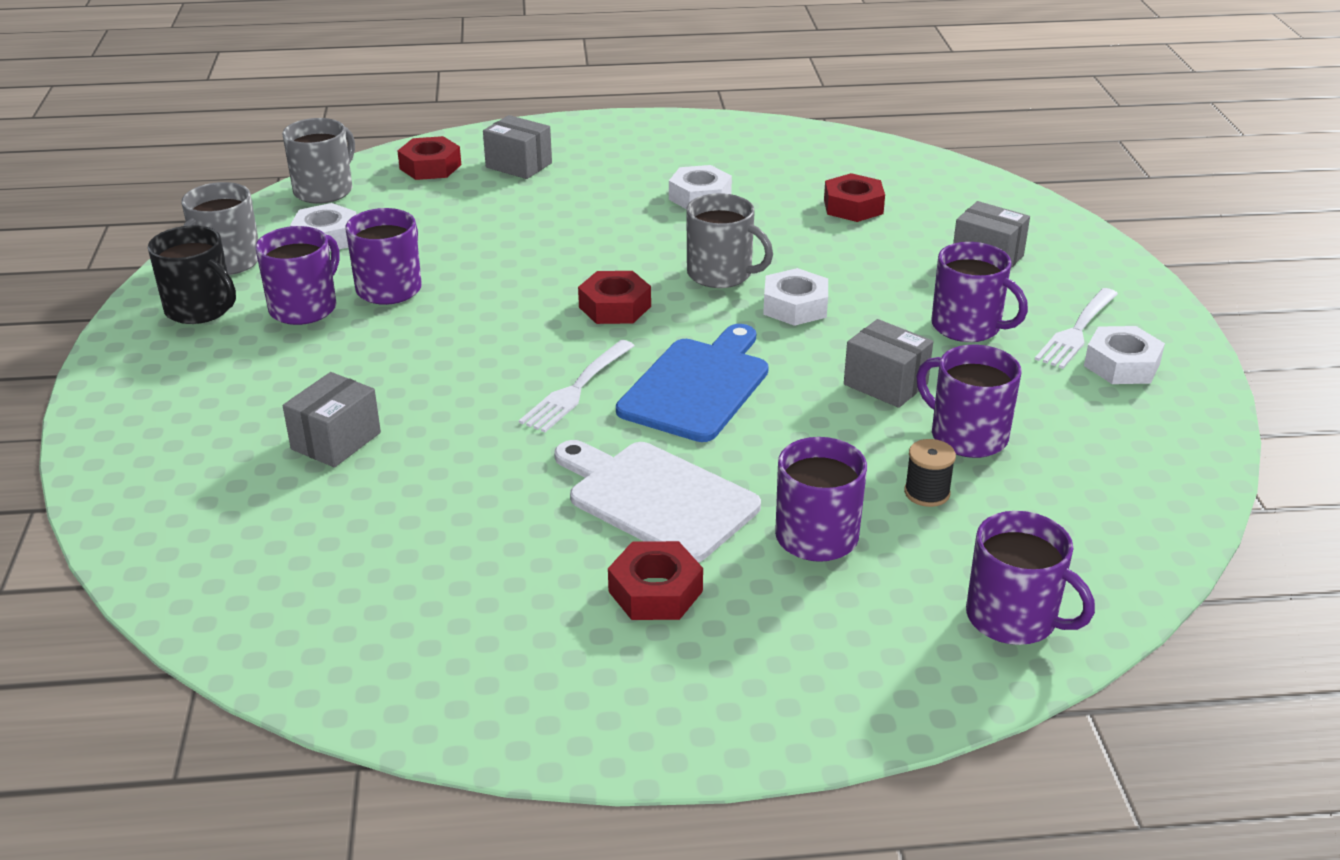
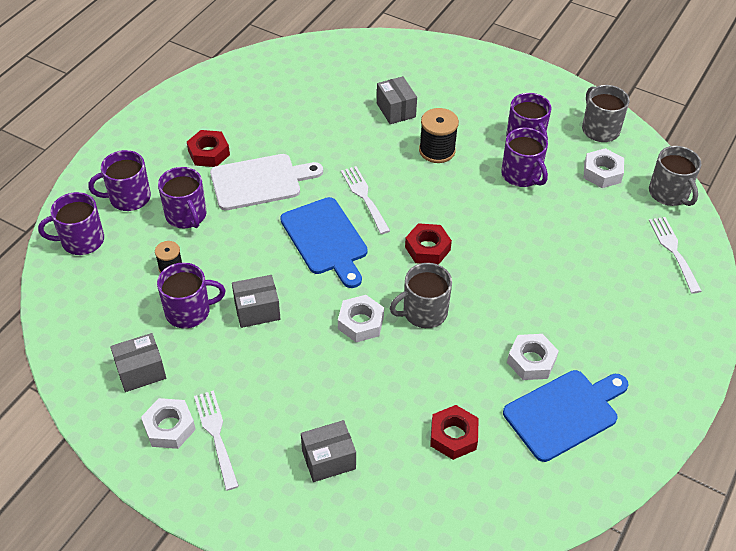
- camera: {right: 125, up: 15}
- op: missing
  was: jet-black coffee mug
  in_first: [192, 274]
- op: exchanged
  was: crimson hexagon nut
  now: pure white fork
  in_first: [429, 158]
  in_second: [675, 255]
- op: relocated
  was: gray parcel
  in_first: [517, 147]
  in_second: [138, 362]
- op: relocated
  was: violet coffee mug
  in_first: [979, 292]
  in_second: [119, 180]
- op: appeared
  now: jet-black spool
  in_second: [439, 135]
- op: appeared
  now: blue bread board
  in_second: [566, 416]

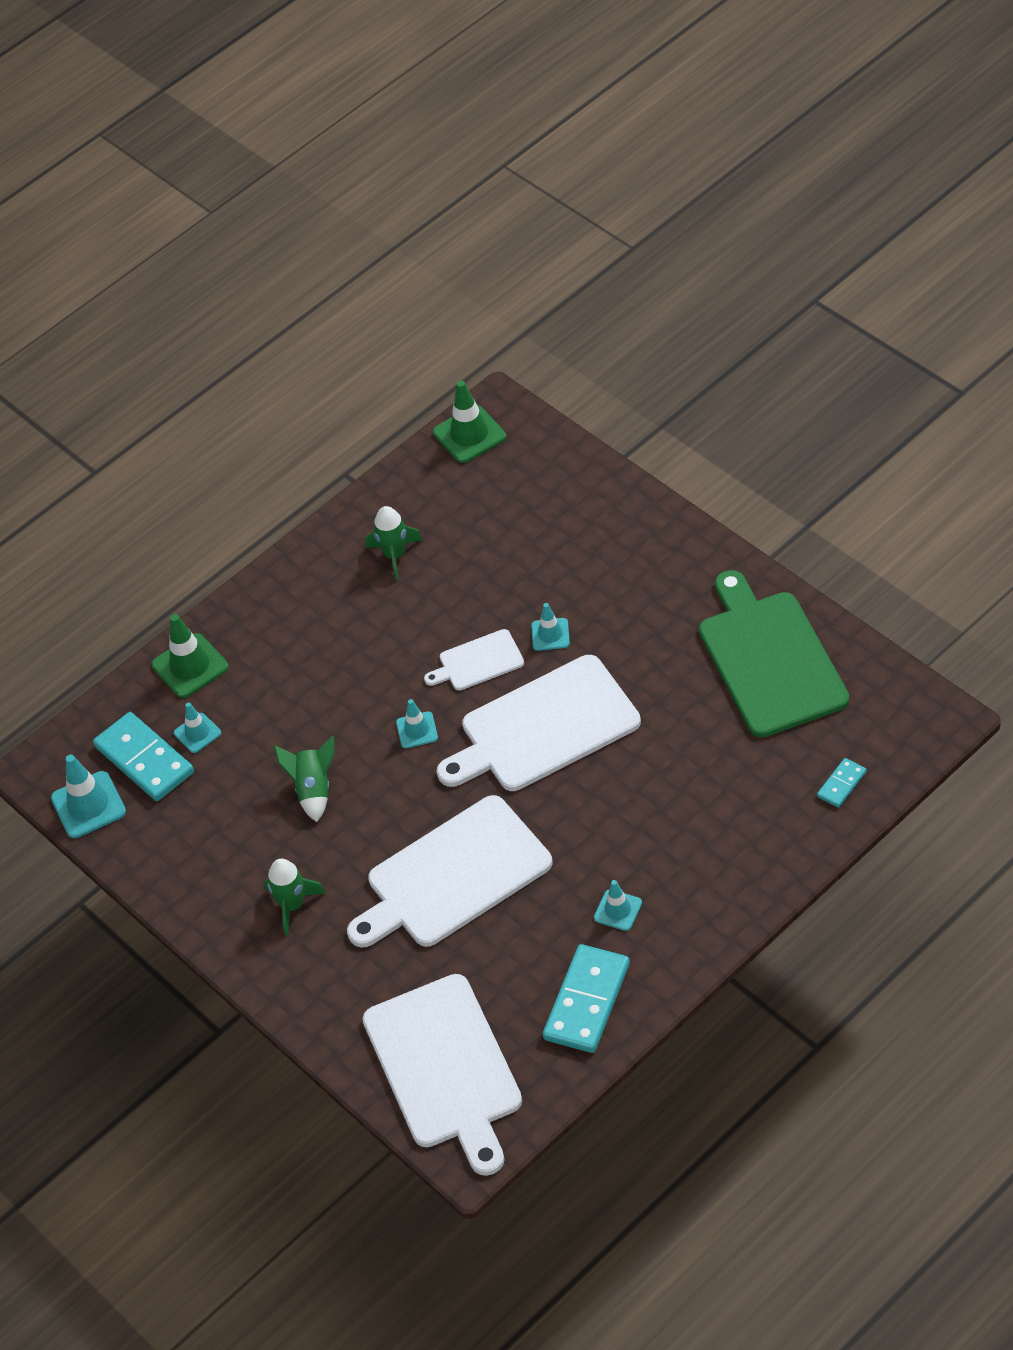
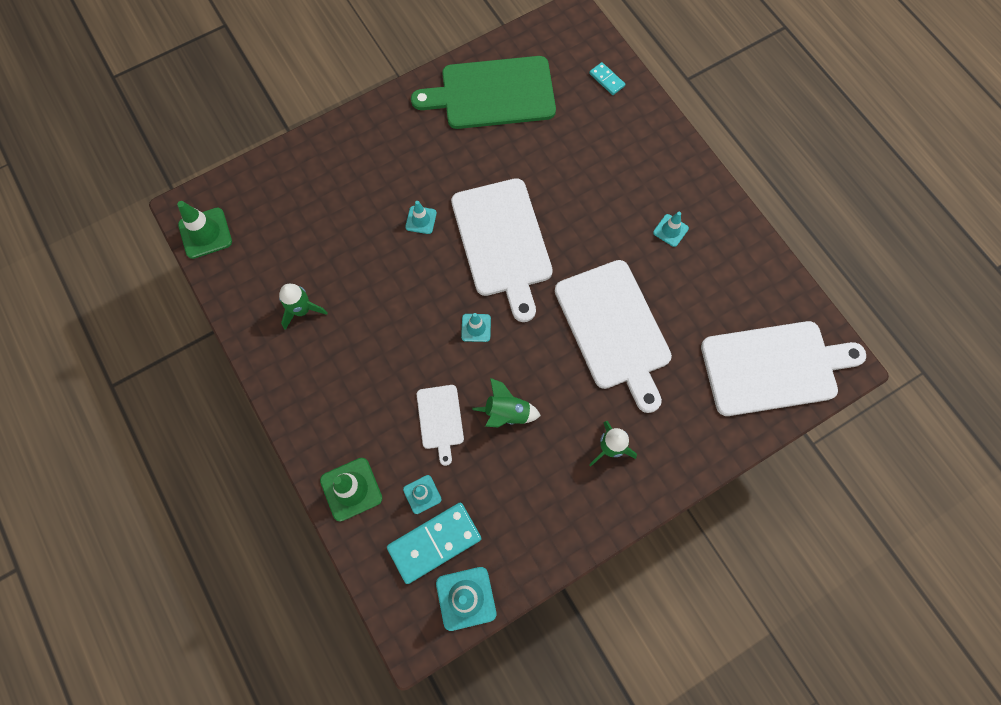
- camera: {right: -85, up: 20}
- op: relocated
  was: pure white bread board
  in_first: [474, 660]
  in_second: [440, 425]
- op: missing
  was: turquoise domino
  in_first: [586, 998]

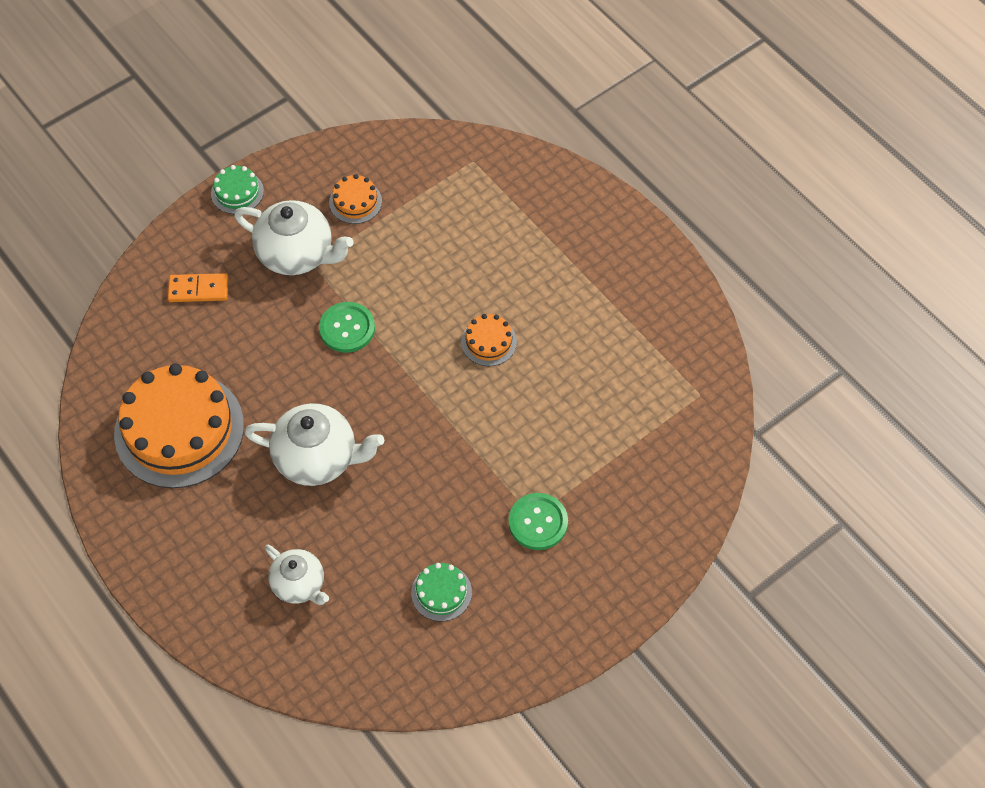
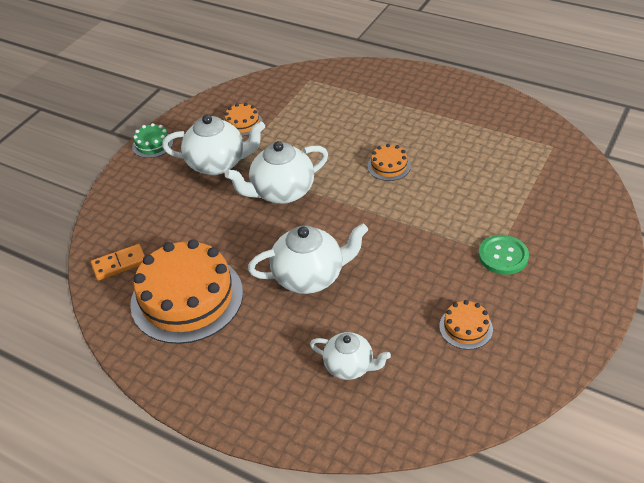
- camera: {right: -20, up: -15}
- op: relocated
  was: orange domino
  in_first: [198, 287]
  in_second: [118, 262]
- op: exchanged
  was: emerald sewing button
  now: pure white tea pot
  in_first: [347, 327]
  in_second: [276, 172]
- op: colour
  was: emerald layer cake
  now: orange layer cake
  in_first: [441, 592]
  in_second: [466, 325]

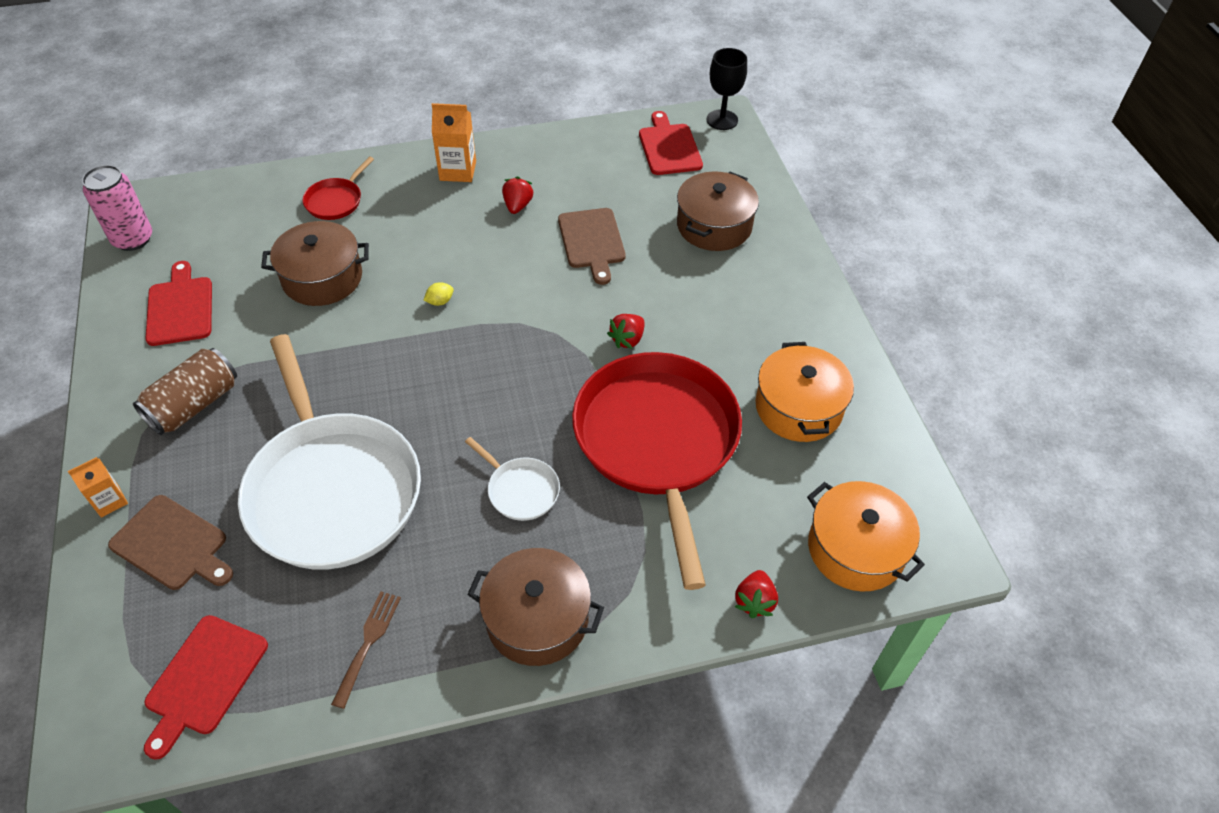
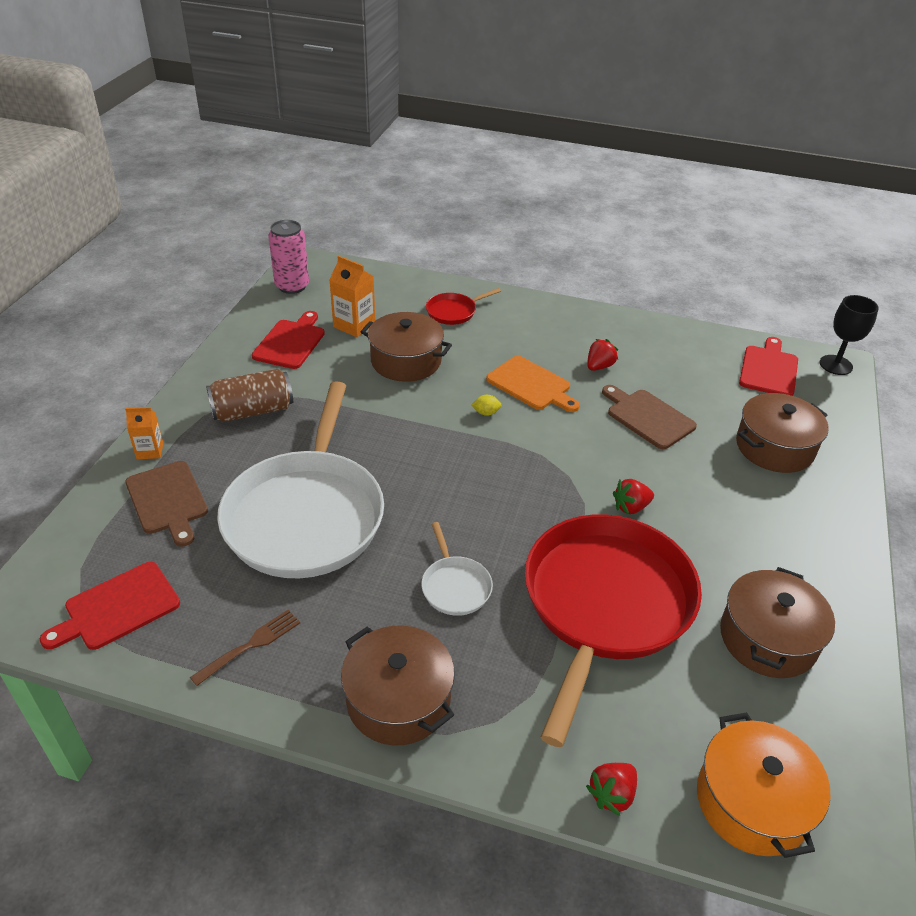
- camera: {right: 30, up: -10}
- op: relocated
  was: orange carton
  in_first: [454, 142]
  in_second: [352, 296]
- op: spun
  was: russet bread board
  in_first: [592, 246]
  in_second: [649, 417]
  clockwise: 120
- op: colour
  was: orange pot
  now: russet pot
  in_first: [804, 392]
  in_second: [777, 622]
- op: appeared
  now: orange bread board
  in_second: [533, 384]

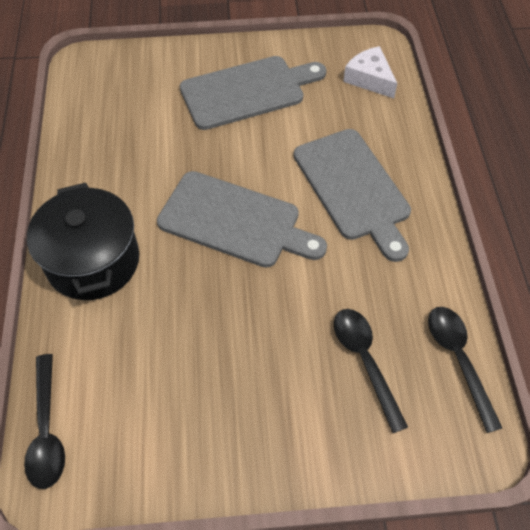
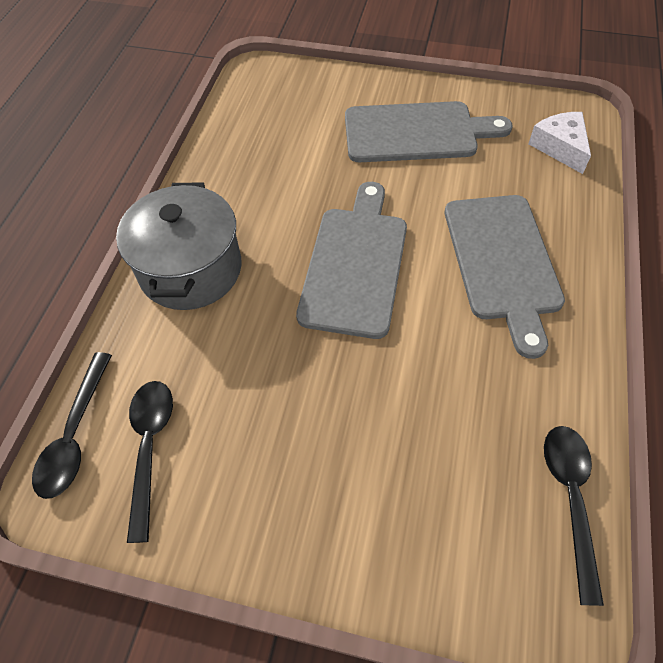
- camera: {right: 20, up: 0}
- op: colour
  was: jet-black pot
  now: gray pot
  in_first: [83, 241]
  in_second: [178, 246]
- op: spun
  was: gray bread board
  in_first: [242, 219]
  in_second: [351, 260]
  clockwise: -120
- op: relocated
  was: jet-black spoon
  in_first: [371, 371]
  in_second: [150, 462]

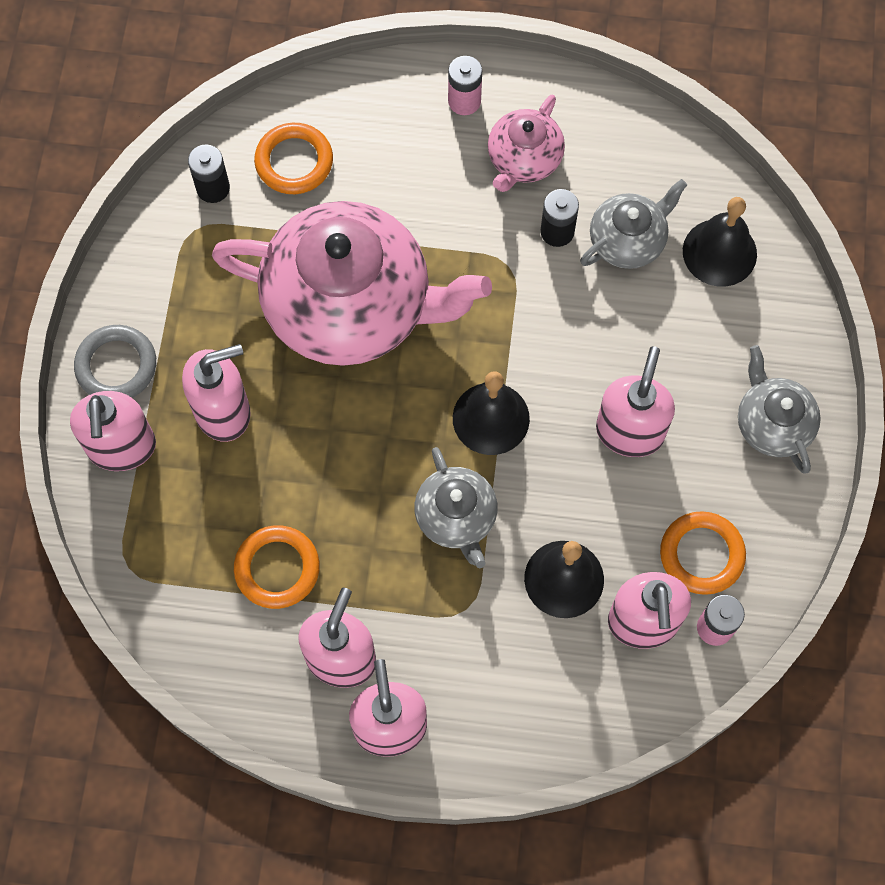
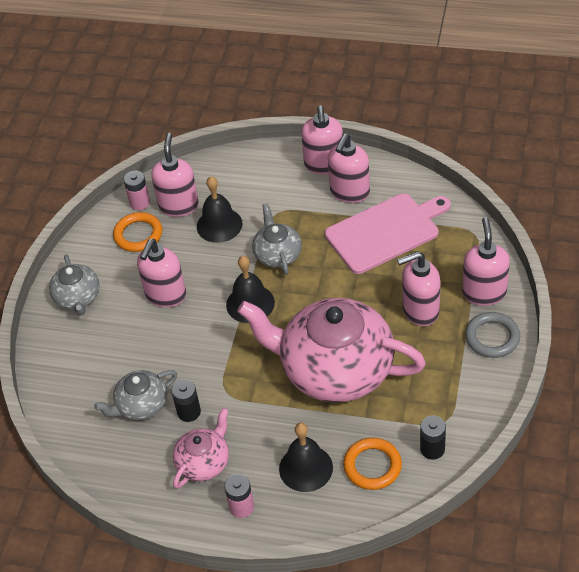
- camera: {right: -170, up: -20}
- op: exchanged
  was: orange torus
  now: rosy bread board
  in_first: [277, 567]
  in_second: [388, 233]
- op: relocated
  was: jet-black school bell
  in_first: [720, 242]
  in_second: [306, 457]

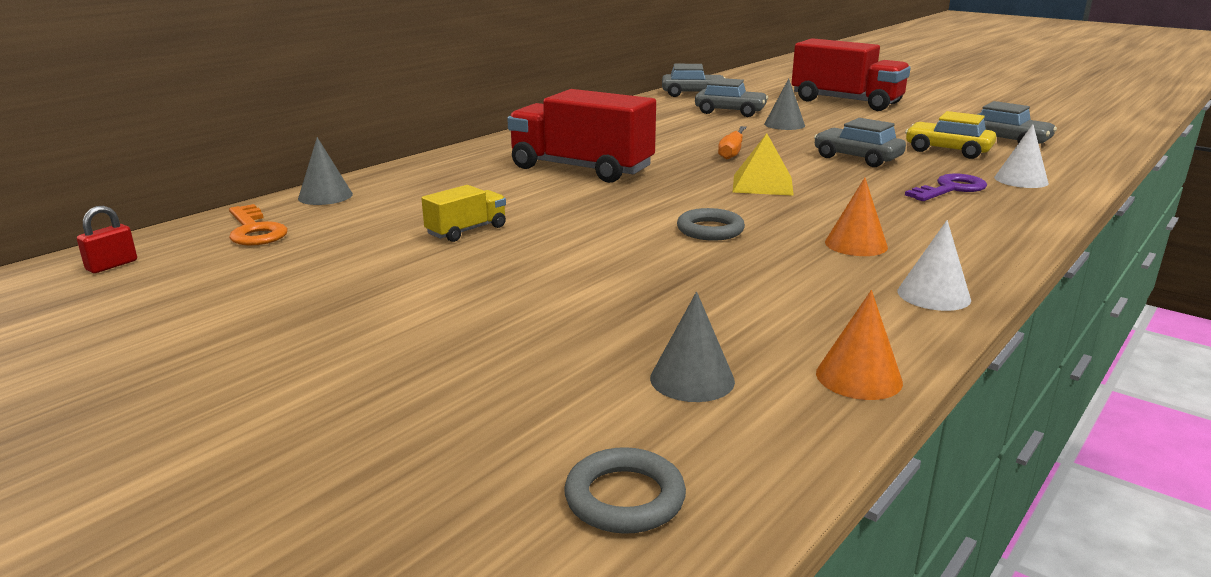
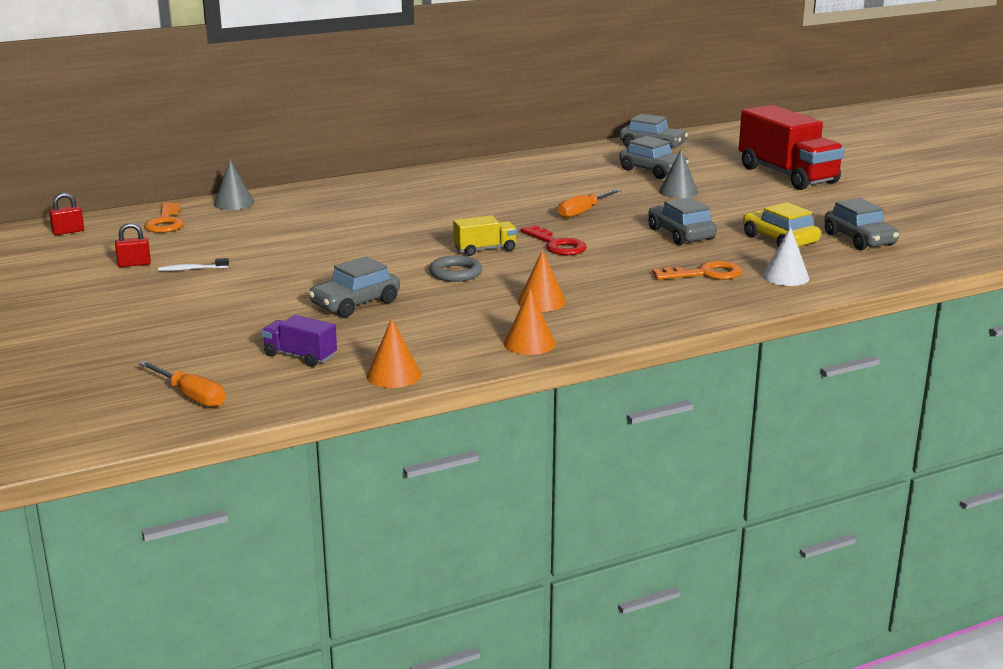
- camera: {right: 25, up: 0}
- op: relocated
  was: yellow toy truck
  in_first: [463, 213]
  in_second: [485, 235]
- op: missing
  was: crimson toy truck
  in_first: [581, 136]
- op: exchanged
  was: gray torus
  now: orange screwdriver
  in_first: [625, 490]
  in_second: [182, 384]
- op: exchanged
  was: gray solid cone
  now: violet toy truck
  in_first: [692, 347]
  in_second: [299, 341]
- op: exchanged
  was: yellow solid pyramid
  now: crimson latchkey
  in_first: [763, 164]
  in_second: [554, 240]
- op: colour
  was: pure white solid cone
  now: orange solid cone
  in_first: [934, 265]
  in_second: [529, 322]
- op: colour
  was: violet latchkey
  now: orange latchkey
  in_first: [946, 187]
  in_second: [697, 270]
- op: appeared
  now: crimson padlock
  in_second: [133, 245]
- op: appeared
  now: pure white tooth brush
  in_second: [193, 264]
- op: appeared
  now: gray car
  in_second: [354, 287]

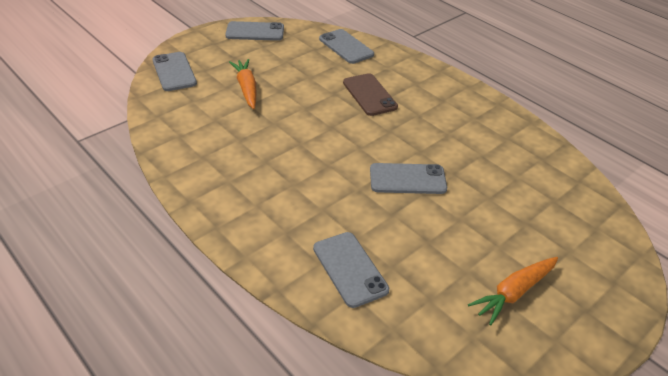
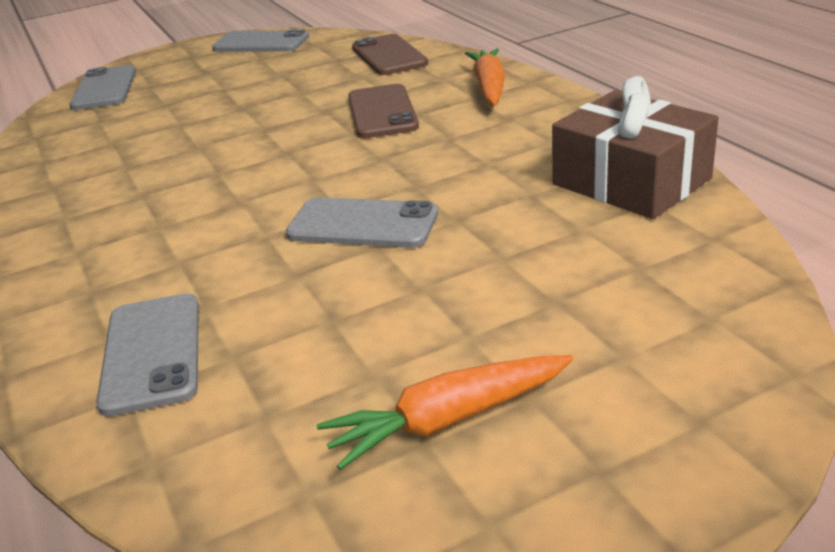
- camera: {right: 20, up: -10}
- op: relocated
  was: orange root vegetable
  in_first: [242, 84]
  in_second: [485, 77]
- op: colour
  was: gray mobile phone
  now: russet mobile phone
  in_first: [346, 46]
  in_second: [390, 54]
- op: appeared
  now: russet present
  in_second: [635, 147]

